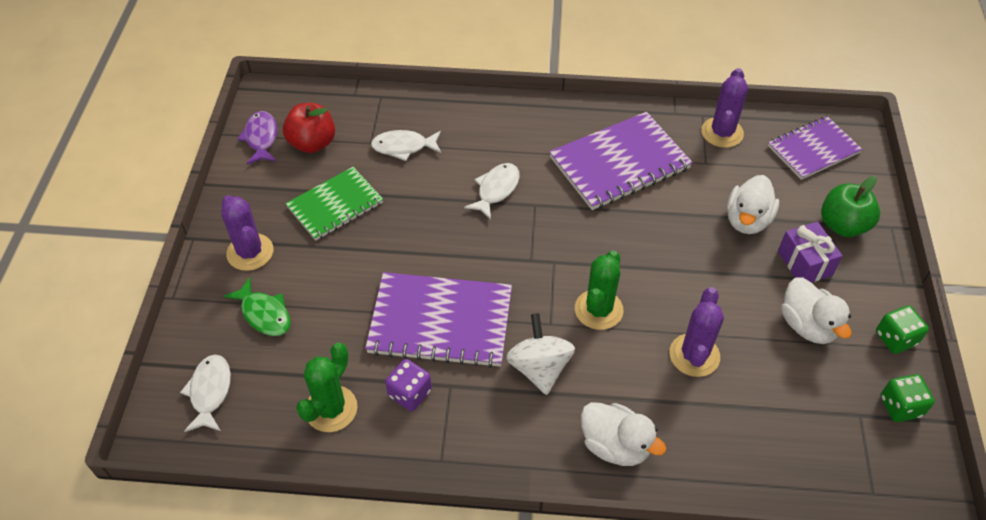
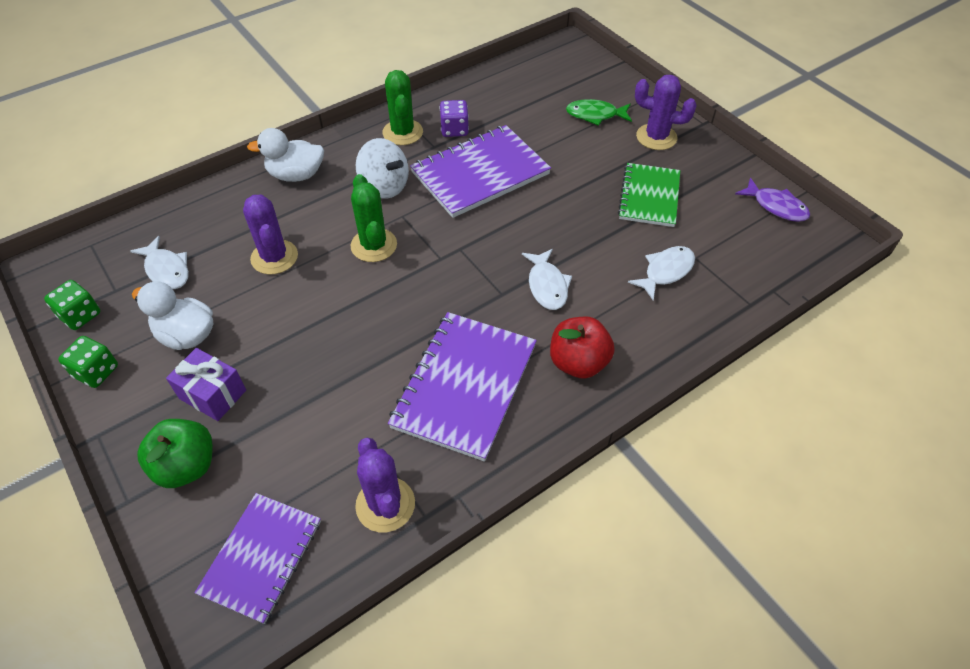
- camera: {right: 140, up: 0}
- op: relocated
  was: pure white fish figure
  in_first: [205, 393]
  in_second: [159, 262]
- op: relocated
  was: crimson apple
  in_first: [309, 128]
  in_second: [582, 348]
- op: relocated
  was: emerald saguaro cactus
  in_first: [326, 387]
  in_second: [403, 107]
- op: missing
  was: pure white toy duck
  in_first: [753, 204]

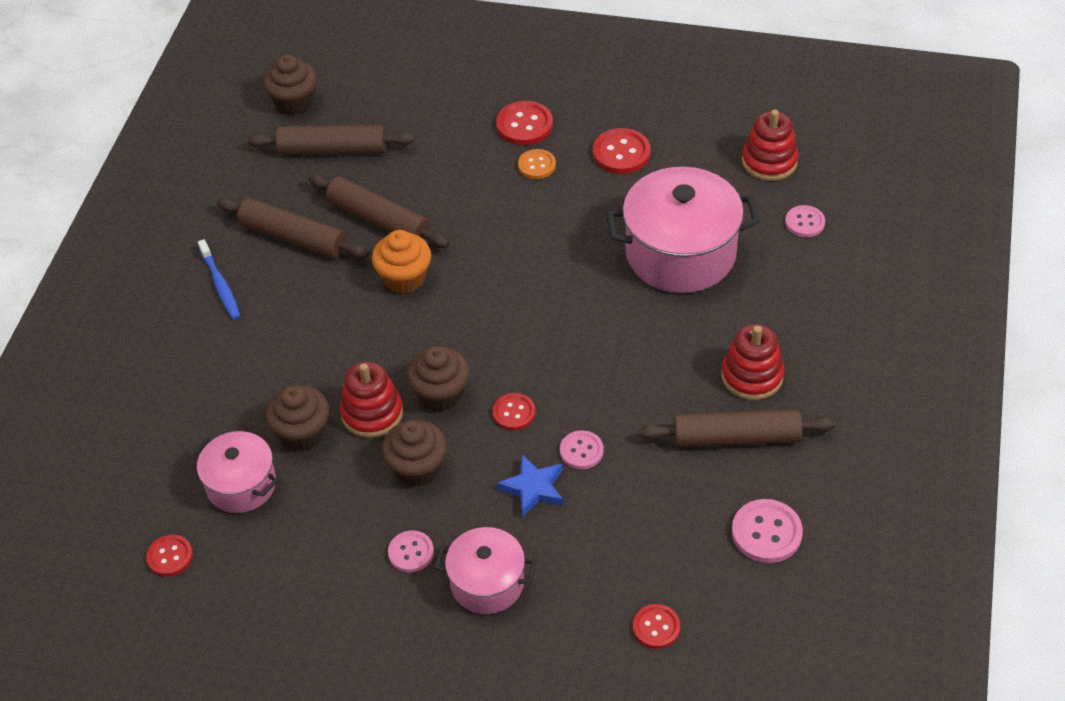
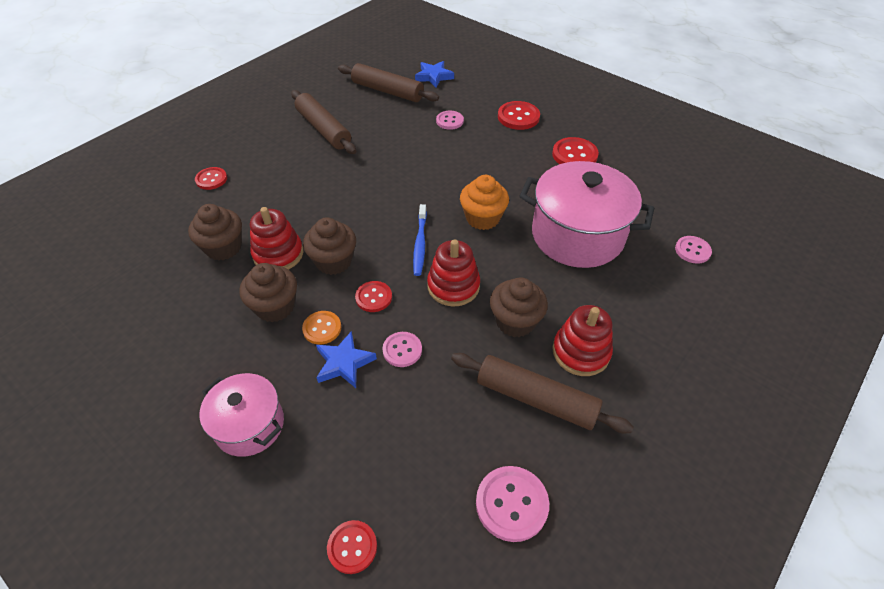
- camera: {right: 25, up: 0}
- op: relocated
  was: crimson sewing button
  in_first: [169, 555]
  in_second: [211, 178]
- op: missing
  was: rosy pot
  in_first: [236, 472]
- op: relocated
  was: blue tooth brush
  in_first: [219, 279]
  in_second: [420, 240]
- op: relocated
  was: russet muffin
  in_first: [290, 85]
  in_second: [519, 307]
- op: missing
  was: russet dough roller
  in_first: [379, 211]
- op: relocated
  was: orange muffin
  in_first: [401, 262]
  in_second: [484, 202]
- op: relocated
  was: rosy sewing button
  in_first: [411, 551]
  in_second: [450, 120]
- op: relocated
  was: orange sewing button
  in_first: [537, 164]
  in_second: [321, 328]
- op: relocated
  was: crimson stacking rings
  in_first: [770, 145]
  in_second: [453, 273]
- op: appeared
  now: blue star
  in_second: [434, 74]

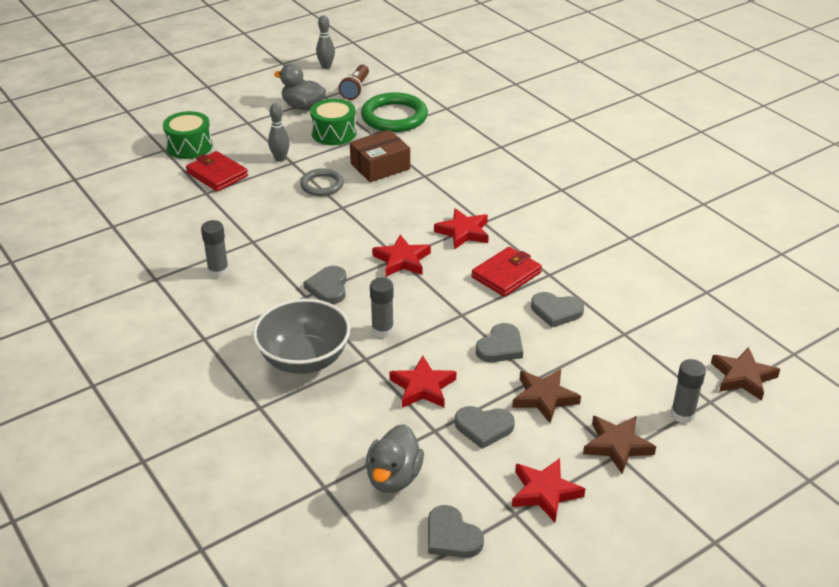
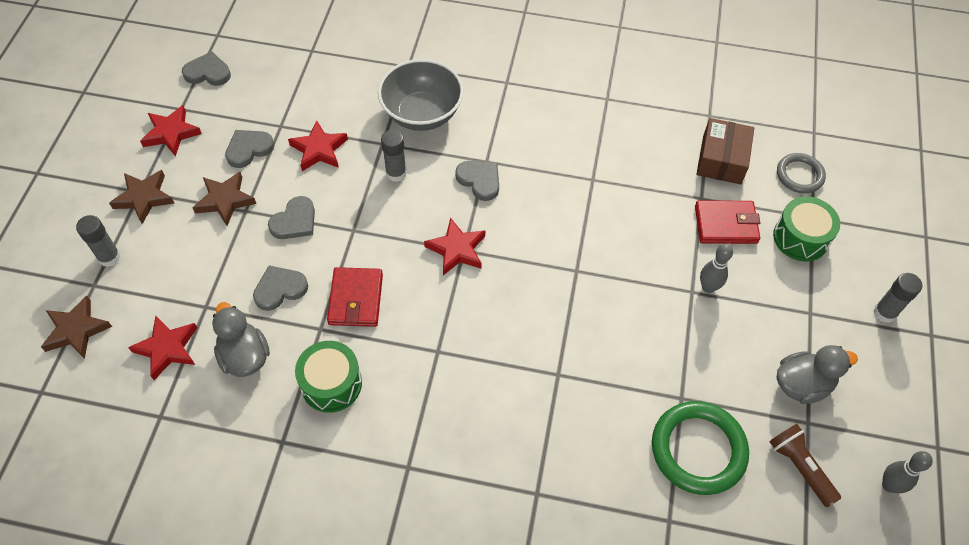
- camera: {right: 135, up: 20}
- op: relocated
  was: gray glue stick
  in_first: [215, 249]
  in_second: [897, 298]
- op: relocated
  was: gray torus
  in_first: [322, 182]
  in_second: [801, 173]
- op: relocated
  was: emerald drum
  in_first: [333, 122]
  in_second: [328, 377]
- op: relocated
  was: russet parcel
  in_first: [380, 156]
  in_second: [725, 151]
- op: relocated
  was: gray toy duck
  in_first: [395, 458]
  in_second: [241, 339]
- op: relocated
  was: crimson star
  in_first: [461, 228]
  in_second: [162, 348]
- op: spun
  was: gray heart
  in_first: [499, 342]
  in_second: [291, 217]
  clockwise: -135

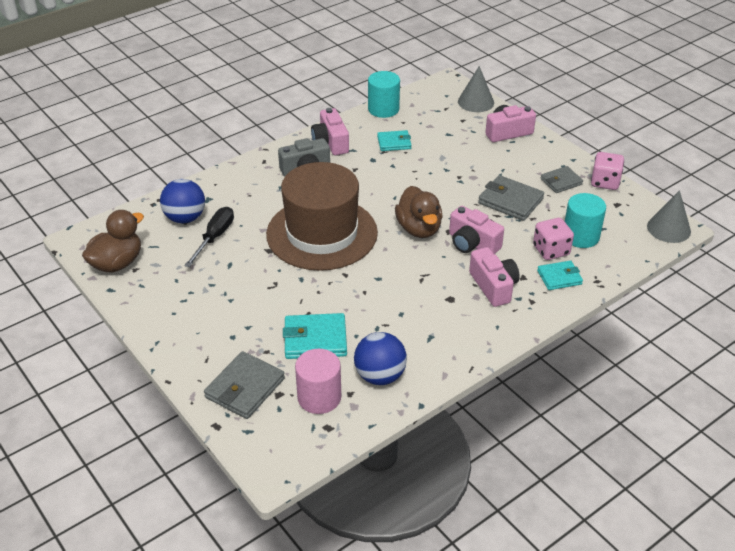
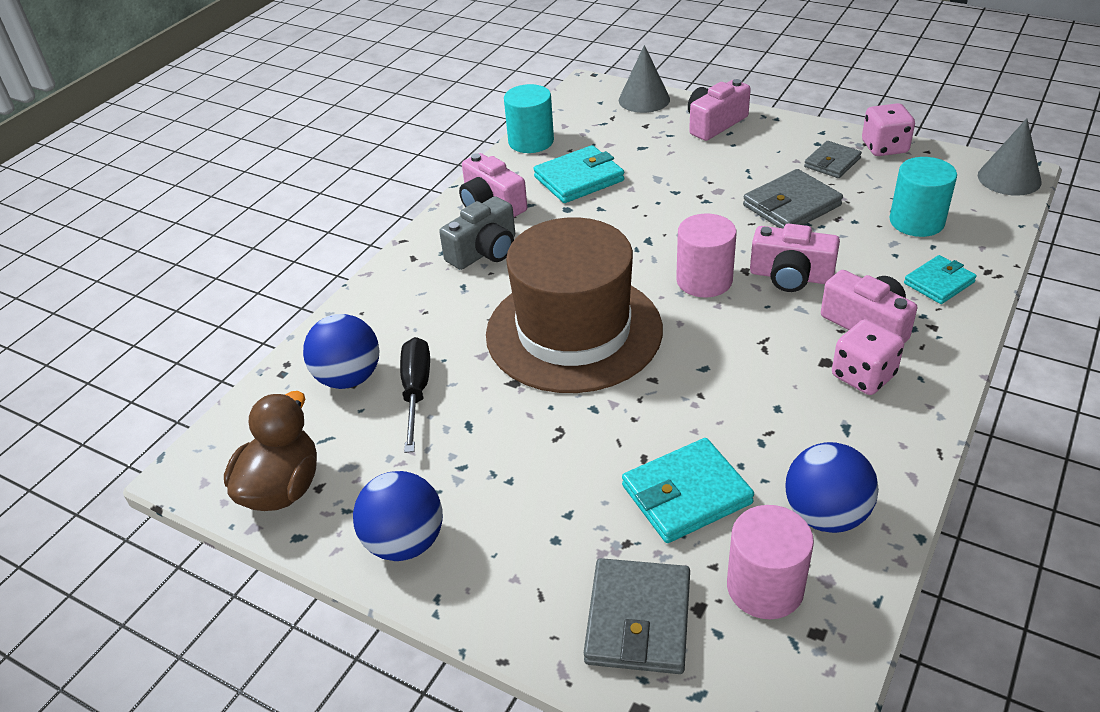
- camera: {right: -20, up: 0}
- op: size
  was: turquoise card wallet
  in_first: [394, 140]
  in_second: [578, 174]
  ratio: 1.55
- op: exchanged
  was: russet toy duck
  now: rosy cylinder shape
  in_first: [419, 212]
  in_second: [706, 255]
- op: spun
  was: gray card wallet
  in_first: [511, 198]
  in_second: [793, 199]
  clockwise: -45
- op: relocated
  was: rosy dice
  in_first: [553, 239]
  in_second: [868, 357]
- op: appeared
  now: blue play ball
  in_second: [398, 516]

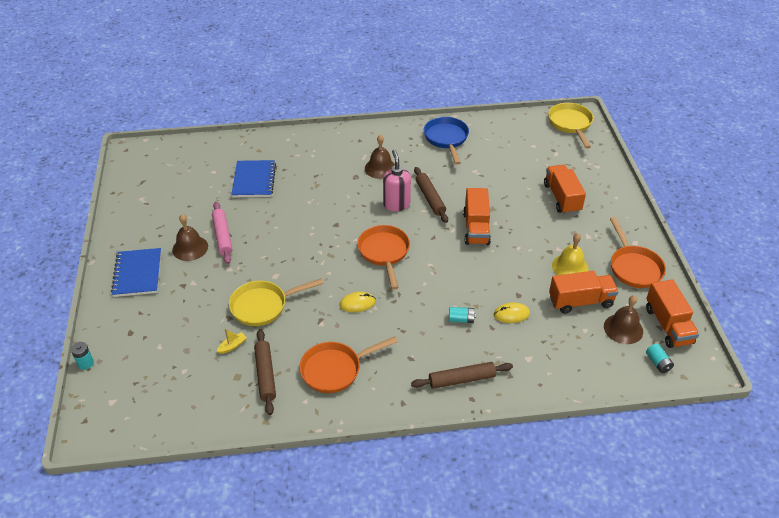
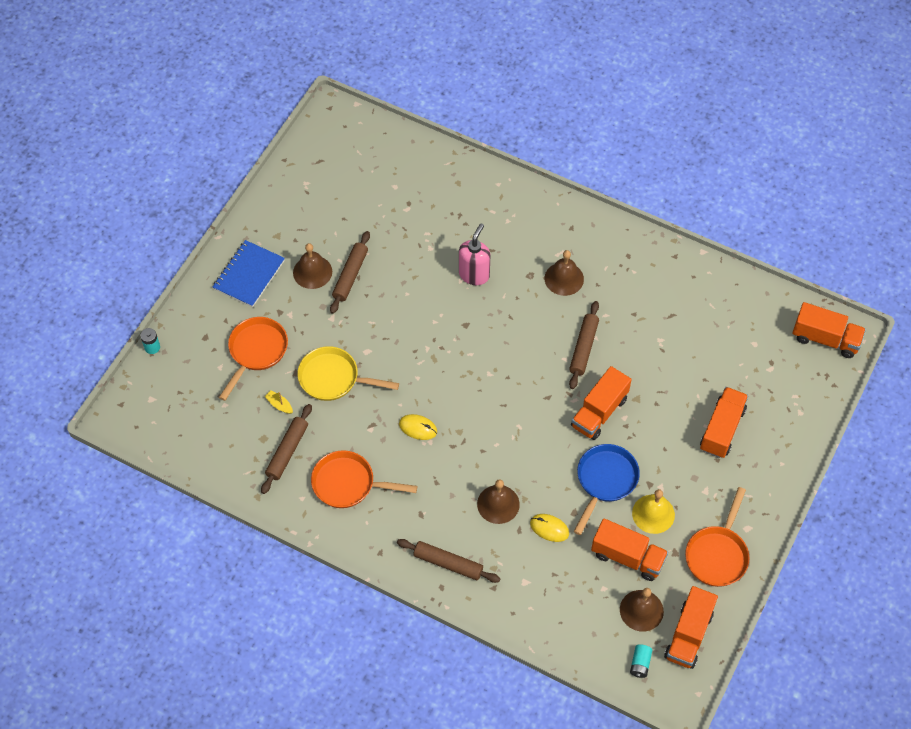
- camera: {right: 35, up: 15}
- op: colour
  was: rosy dough roller
  now: russet dough roller
  in_first: [222, 233]
  in_second: [350, 272]
- op: spun
  was: yellow toy boat
  in_first: [232, 341]
  in_second: [279, 402]
  clockwise: -135
- op: missing
  was: blue notebook
  in_first: [253, 178]
- op: relocated
  was: orange frying pan
  in_first: [383, 257]
  in_second: [253, 359]
- op: relocated
  was: rosy pump bottle
  in_first: [397, 180]
  in_second: [474, 254]
- op: relocated
  was: blue frying pan
  in_first: [446, 141]
  in_second: [606, 489]
- op: exchanged
  was: turquoise battery
  now: russet school bell
  in_first: [462, 315]
  in_second: [498, 501]
- op: exchanged
  was: yellow frying pan
  now: orange toy truck
  in_first: [570, 126]
  in_second: [829, 330]

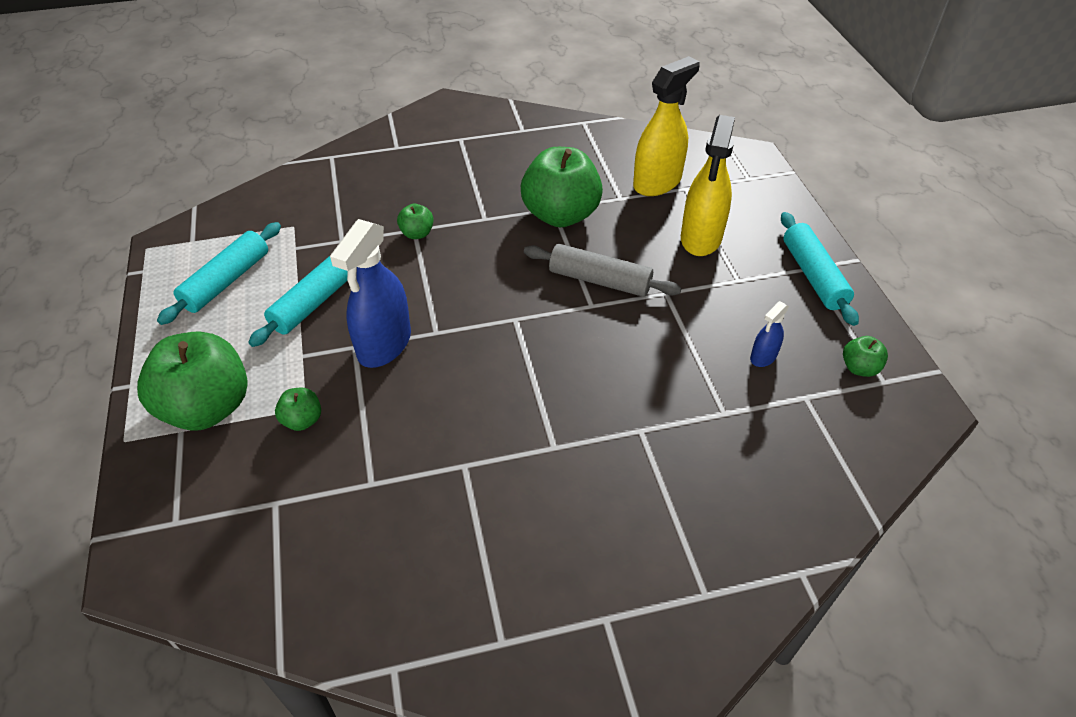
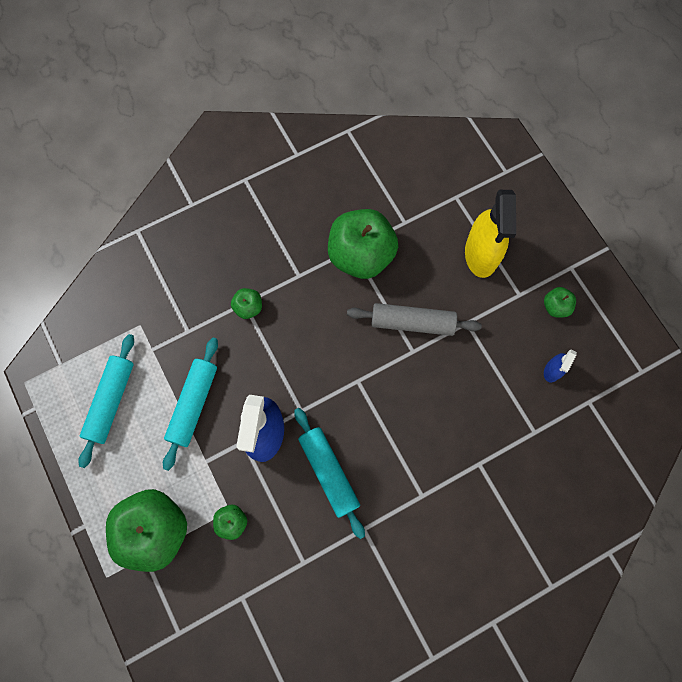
- camera: {right: -15, up: 25}
- op: missing
  was: yellow spray bottle
  in_first: [666, 126]
- op: relocated
  was: turquoise dough roller
  in_first: [820, 269]
  in_second: [329, 473]
- op: relocated
  was: emerald apple
  in_first: [865, 356]
  in_second: [560, 302]

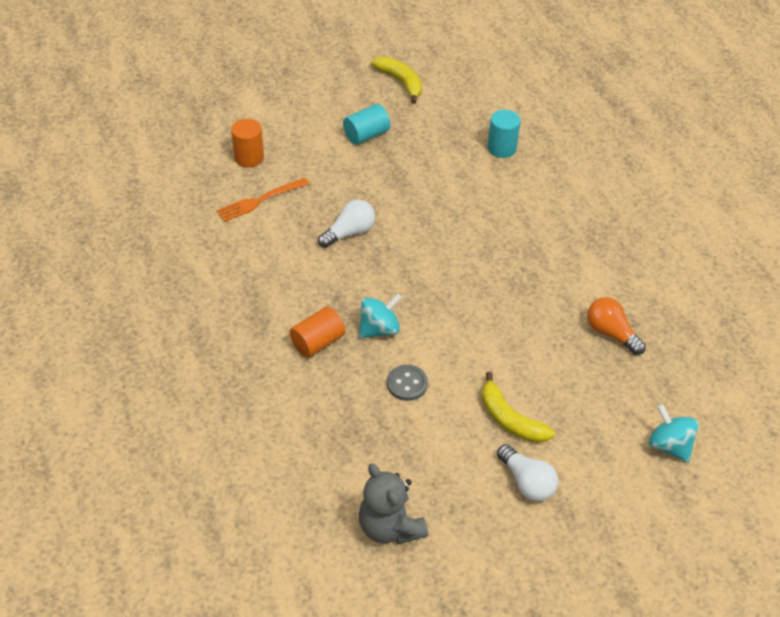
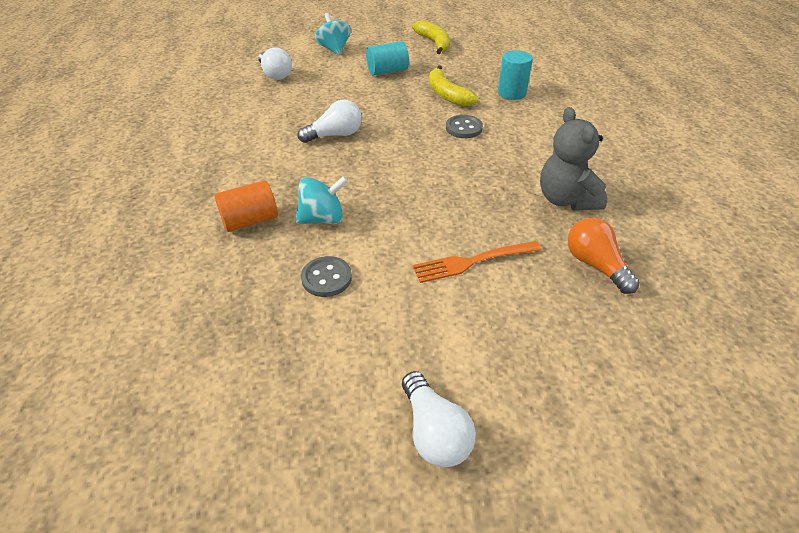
- camera: {right: 15, up: -5}
- op: relocated
  was: orange fork
  in_first: [263, 200]
  in_second: [477, 262]
- op: exchanged
  was: orange cylinder shape
  now: pure white lightbulb
  in_first: [247, 143]
  in_second: [275, 63]
- op: relocated
  was: gray teddy
  in_first: [393, 503]
  in_second: [573, 159]
- op: relocated
  was: yellow toy banana
  in_first: [518, 407]
  in_second: [454, 85]
- op: relocated
  was: turquoise whirligig
  in_first: [674, 433]
  in_second: [333, 34]
- op: appeared
  now: gray sewing button
  in_second: [464, 126]

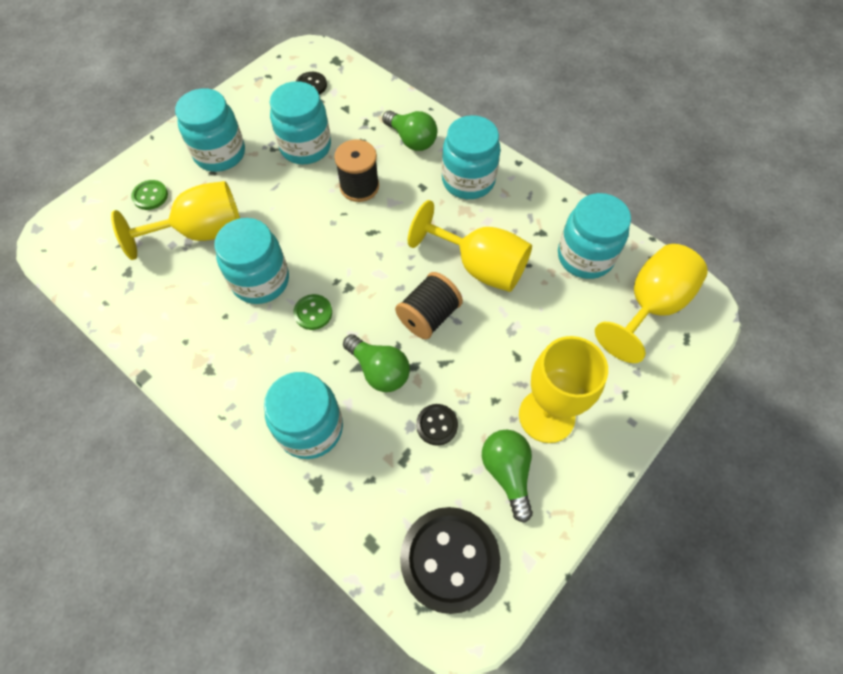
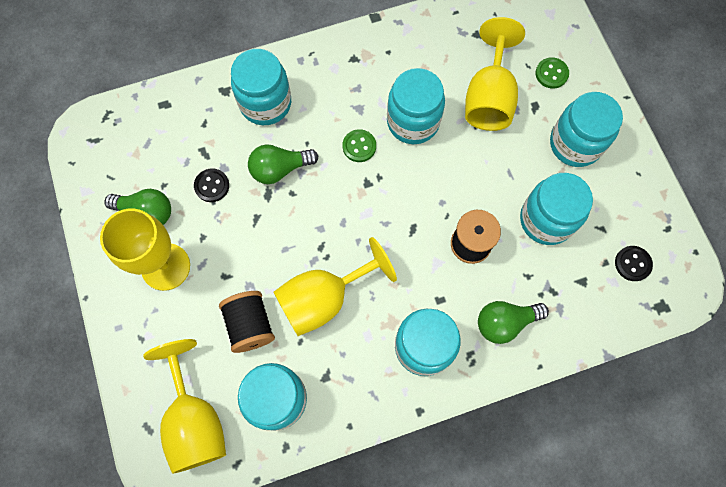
- camera: {right: 120, up: 10}
- op: relocated
  was: jet-black spool
  in_first: [429, 305]
  in_second: [247, 322]
- op: missing
  was: jet-black sewing button
  in_first: [450, 560]

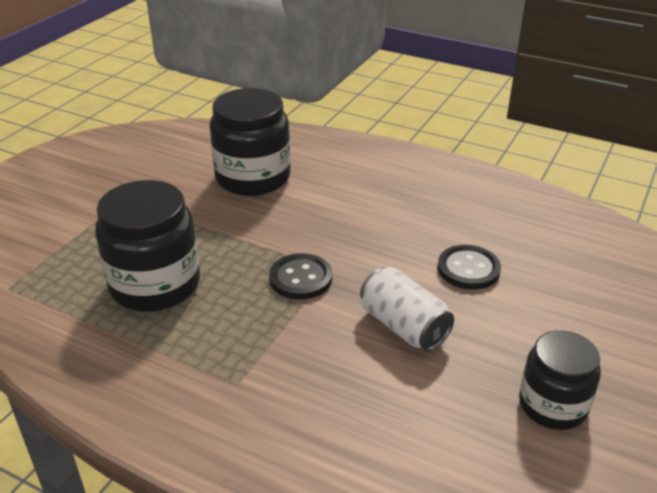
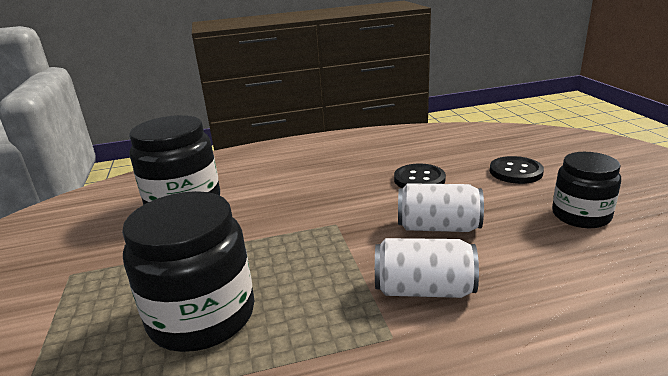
- camera: {right: -40, up: -10}
- op: relocated
  was: jet-black sewing button
  in_first: [300, 276]
  in_second: [517, 170]
- op: appeared
  now: pure white tin
  in_second: [427, 268]

